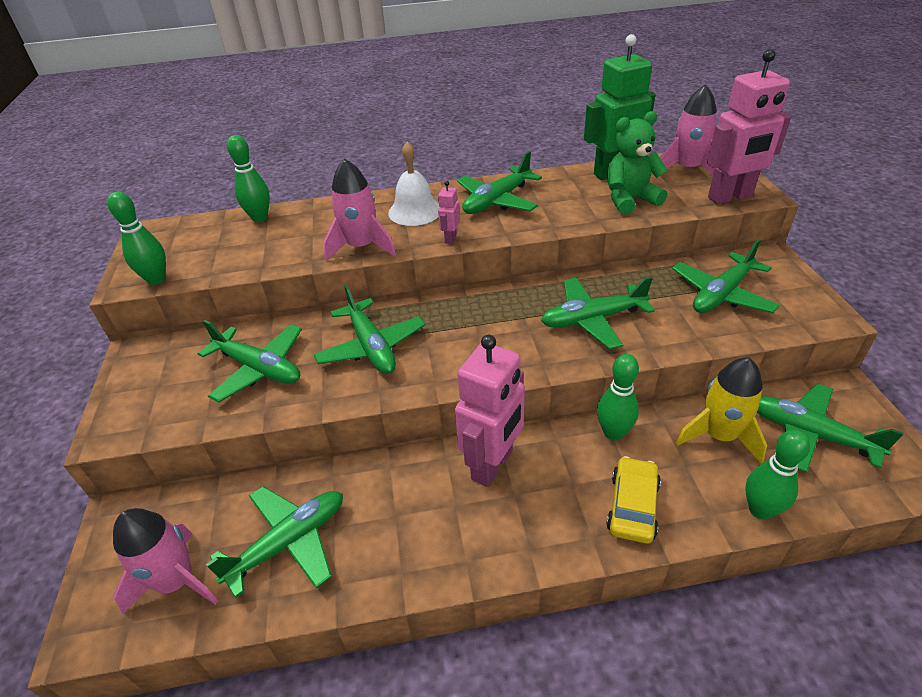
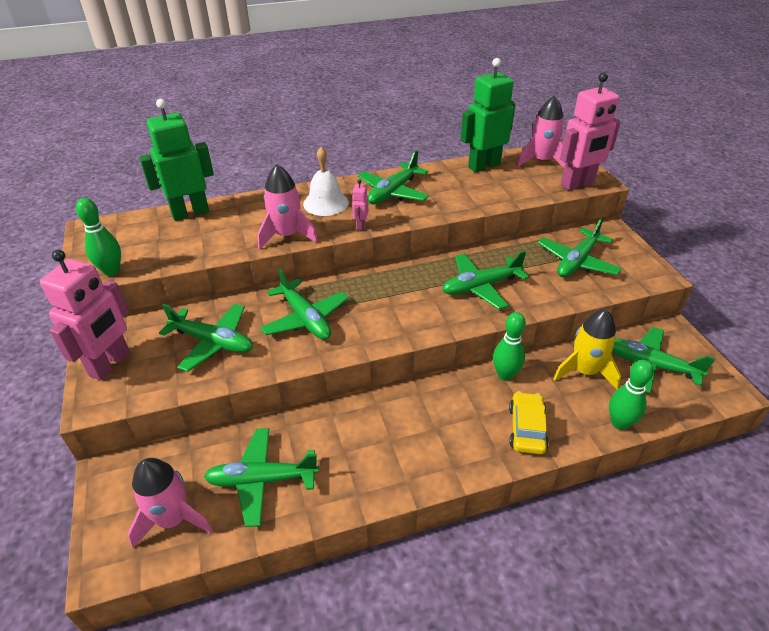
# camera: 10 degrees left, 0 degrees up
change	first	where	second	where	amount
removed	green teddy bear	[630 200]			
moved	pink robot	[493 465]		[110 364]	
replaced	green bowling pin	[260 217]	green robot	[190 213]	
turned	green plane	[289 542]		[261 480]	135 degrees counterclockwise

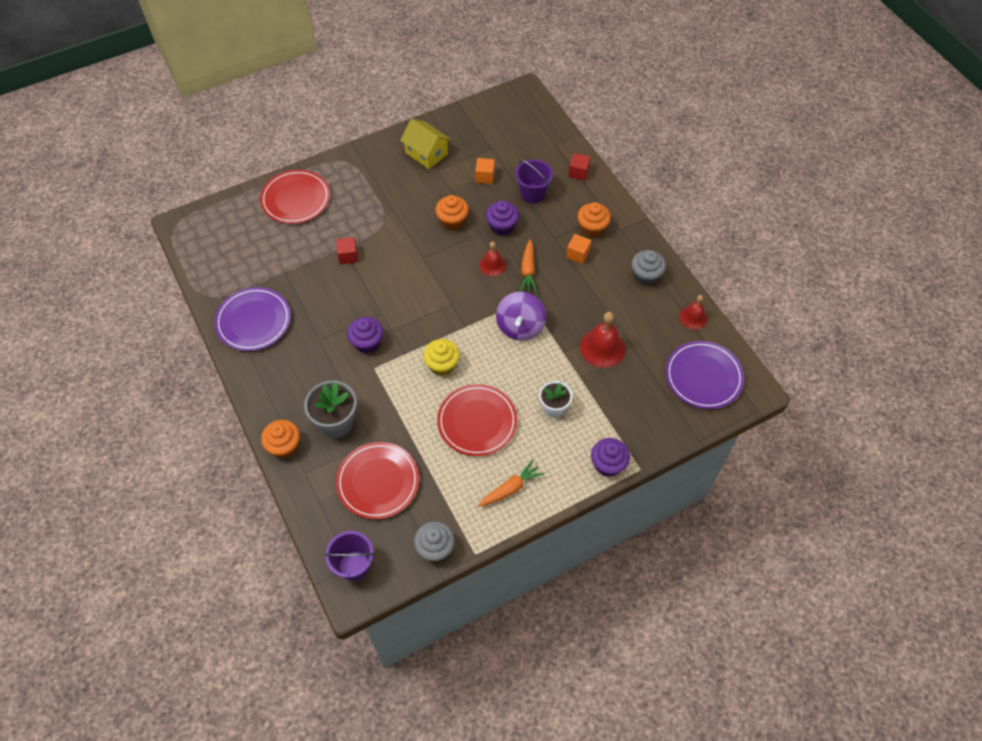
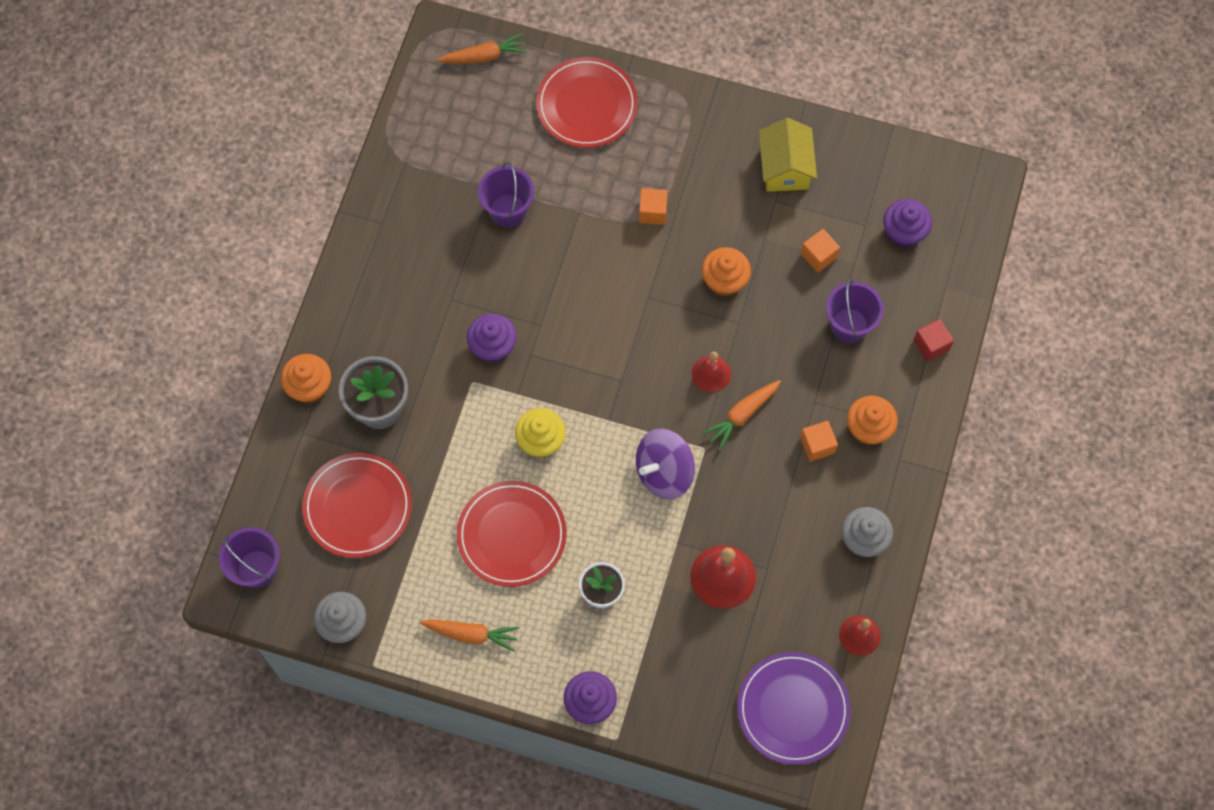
# camera: 45 degrees right, 10 degrees up
change	first	where	second	where	amount
removed	purple plate	[253 321]			
removed	red cube	[348 256]			
added			orange carrot	[484 56]	
added			purple bucket	[508 210]	
added			orange cube	[652 212]	
moved	purple cupcake	[502 226]		[903 232]	

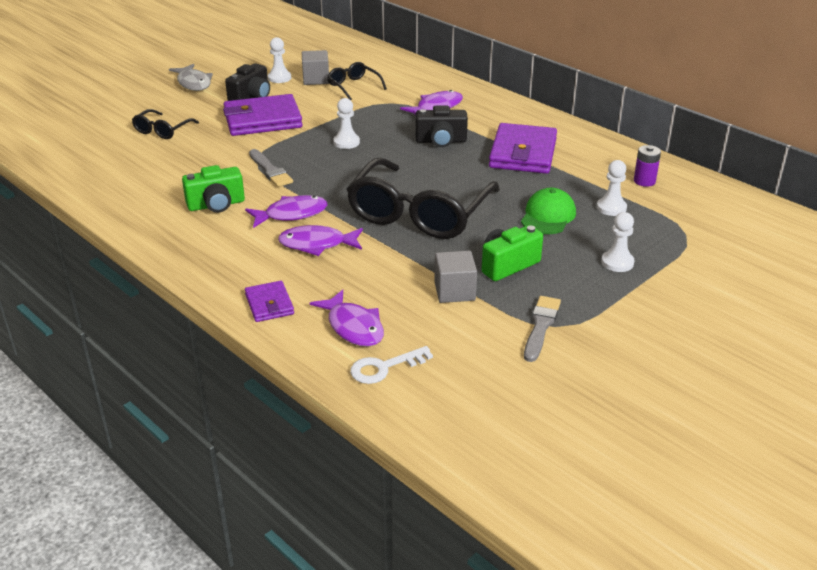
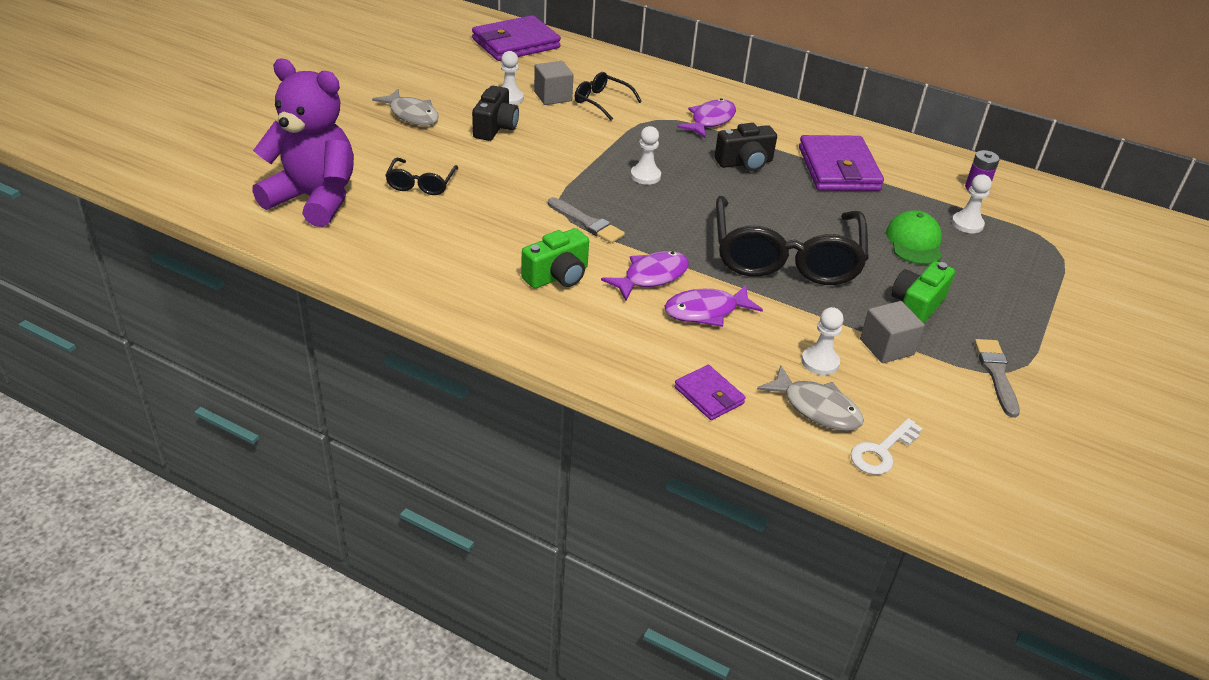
# camera: 20 degrees left, 5 degrees up
change	first	where	second	where	amount
added			purple teddy bear	[314 199]	
moved	purple wallet	[262 120]		[516 43]	
moved	white pawn	[617 262]		[820 362]	
recoloured	purple fish	[353 327]	grey fish	[816 408]	

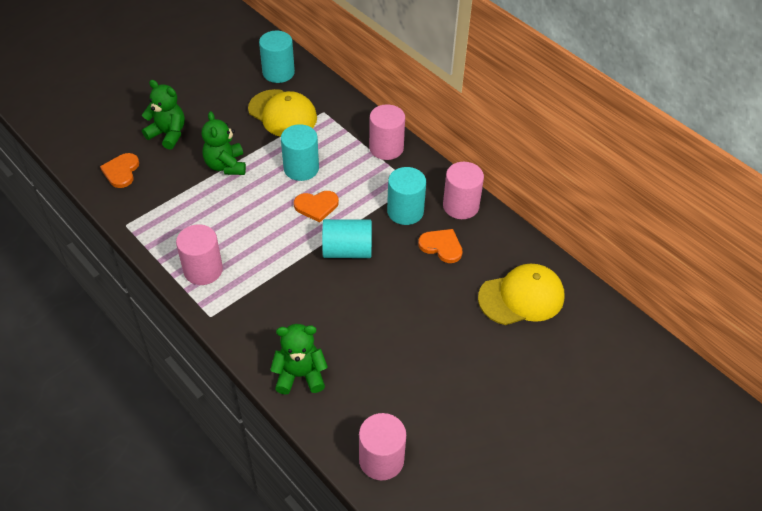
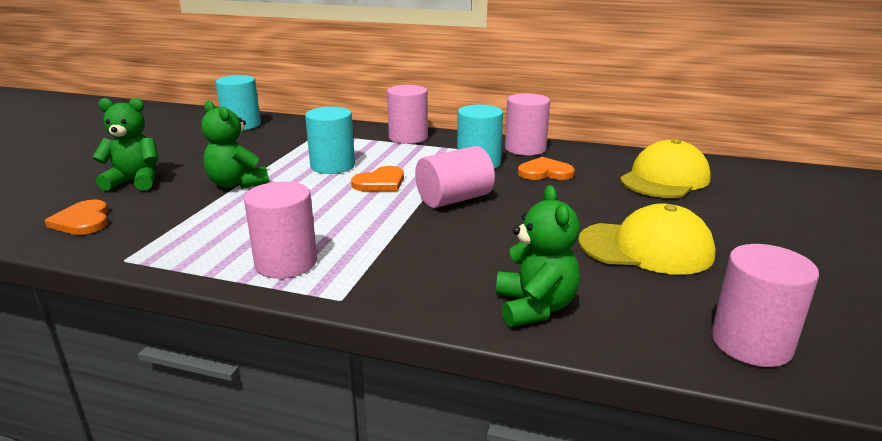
# camera: 30 degrees left, 25 degrees down
change	first	where	second	where	amount
moved	yellow cap	[282 114]		[645 248]	
recoloured	turquoise cylinder	[347 250]	pink cylinder	[454 199]	
turned	green teddy bear	[300 375]		[535 307]	120 degrees clockwise

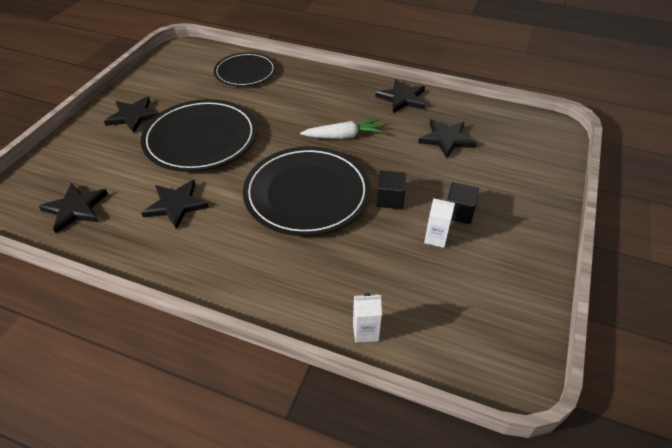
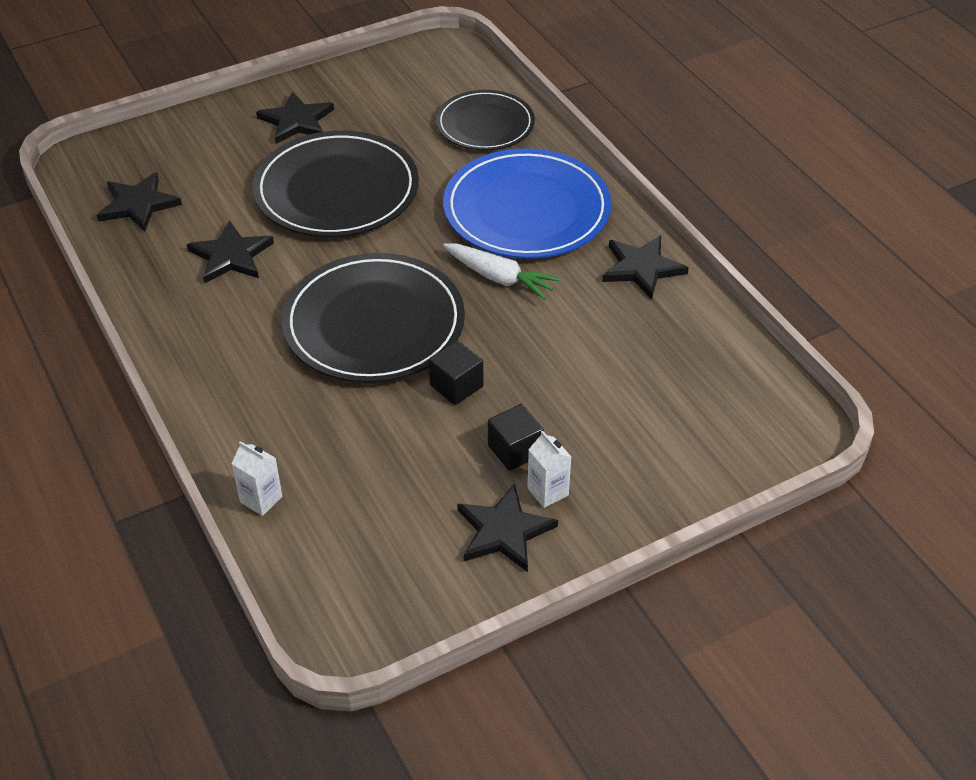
# camera: 40 degrees right, 0 degrees up
change	first	where	second	where	amount
added			blue plate	[526 210]	
moved	black star	[446 139]		[504 531]	
moved	white carton	[436 238]		[548 492]	

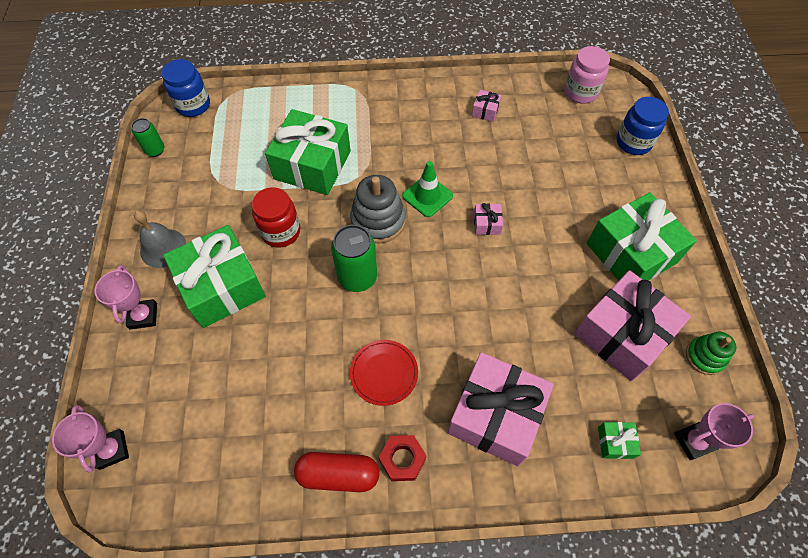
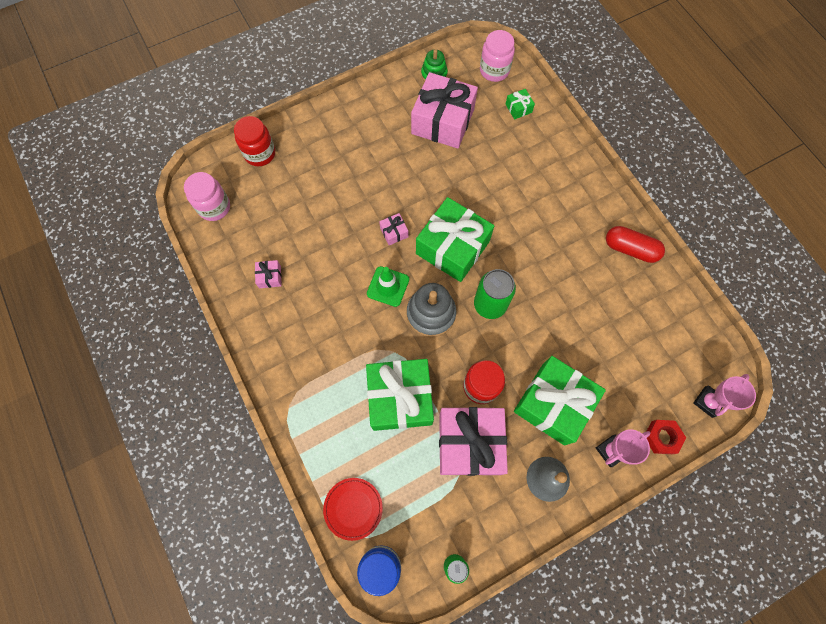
# camera: 115 degrees left, 10 degrees up
change	first	where	second	where	amount
moved	red plate	[384 373]		[353 508]	
moved	red nut	[402 459]		[661 437]	
moved	pink gift	[495 415]		[469 443]	
moved	green gift	[631 253]		[452 247]	
replaced	pink trophy	[693 441]	pink jar	[494 70]	
recoloured	blue jar	[633 142]	red jar	[260 153]	
turned	red capsule	[338 474]		[630 249]	45 degrees counterclockwise

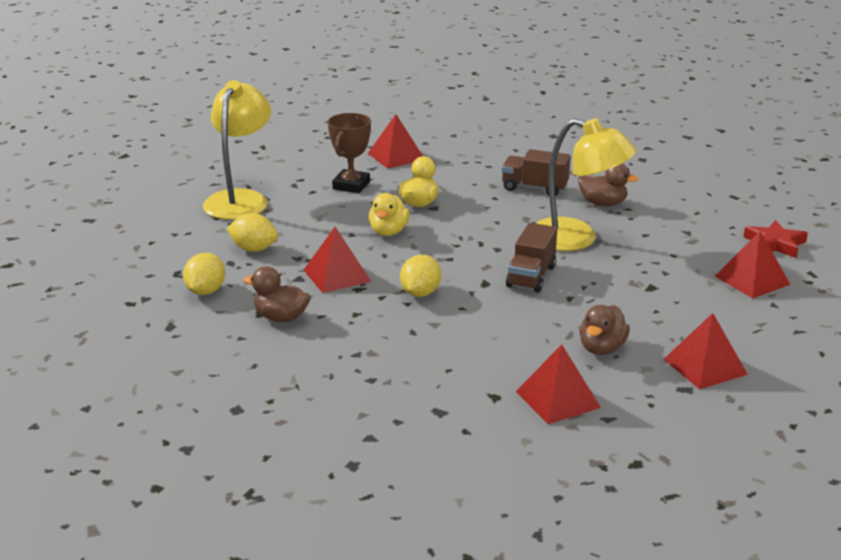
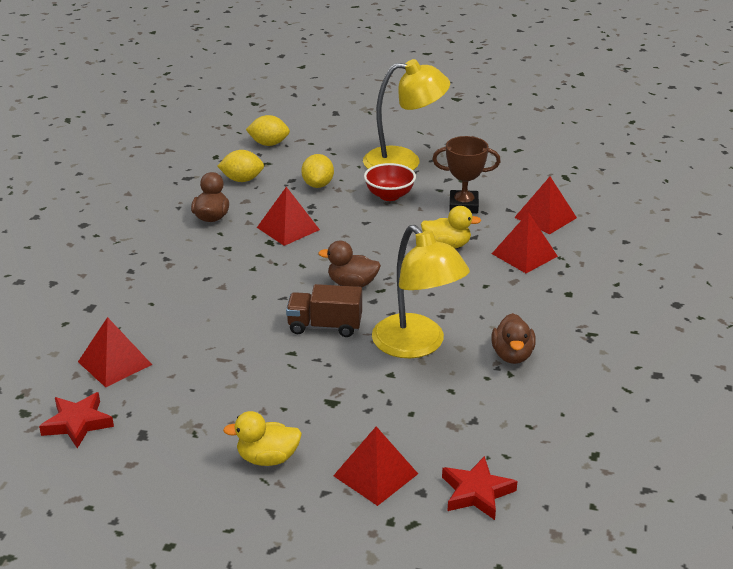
# camera: 75 degrees right, 5 degrees up
change	first	where	second	where	amount
removed	brown truck	[534 188]			
added			red star	[78 423]	
added			red bowl	[389 195]	
moved	yellow duck	[388 232]		[267 458]	
moved	yellow lemon	[420 293]		[269 144]	
moved	brown duck	[602 348]		[352 284]	
moved	red pyramid	[705 366]		[524 255]	
turned	yellow lamp	[576 239]		[417 345]	45 degrees counterclockwise

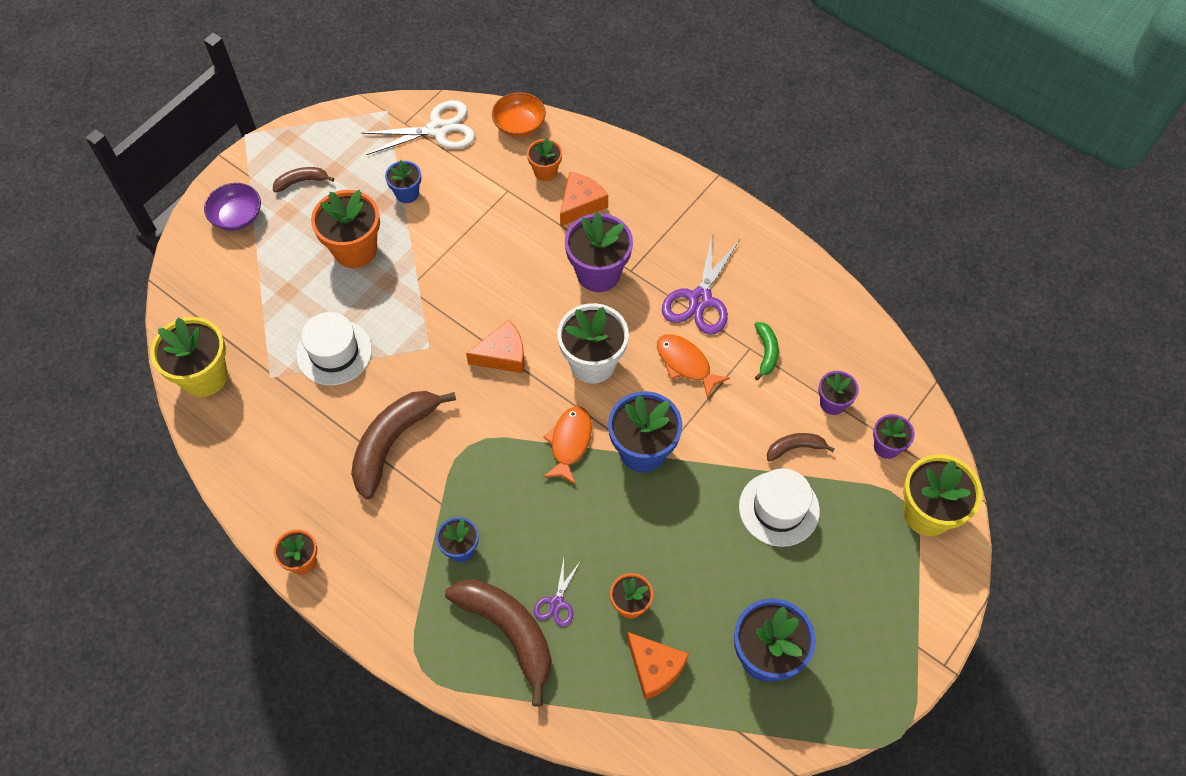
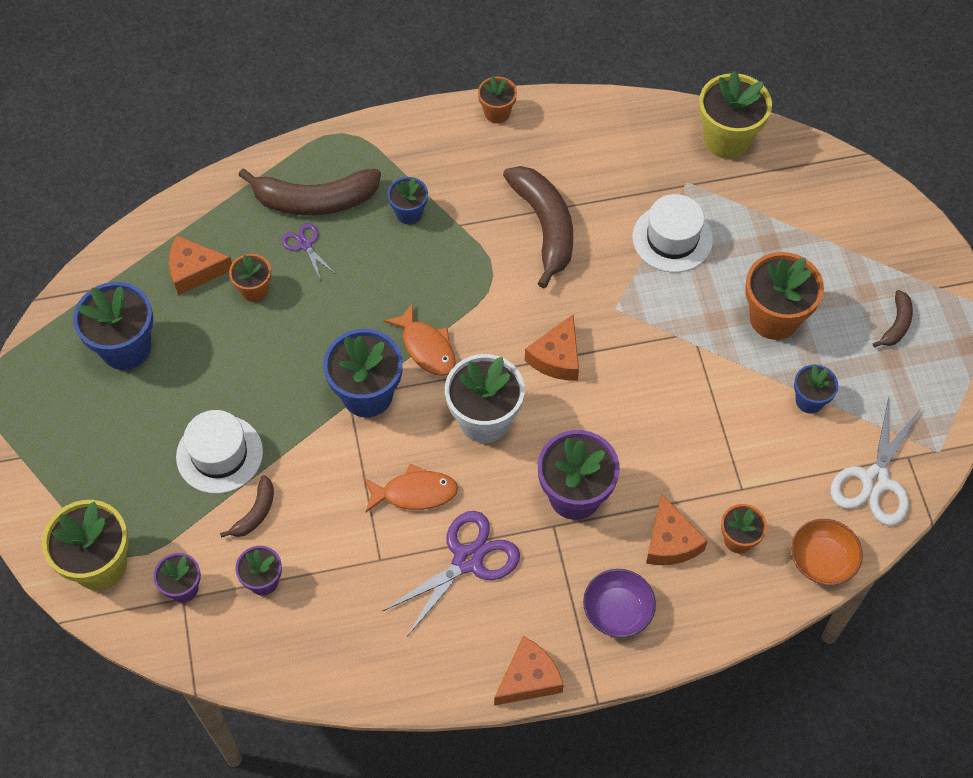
# camera: 130 degrees right, 0 degrees up
change	first	where	second	where	amount
removed	green banana	[766 353]			
added			orange cheese	[529 678]	
moved	purple bowl	[237 216]		[617 611]	
turned	purple scissors	[700 300]		[468 559]	75 degrees clockwise

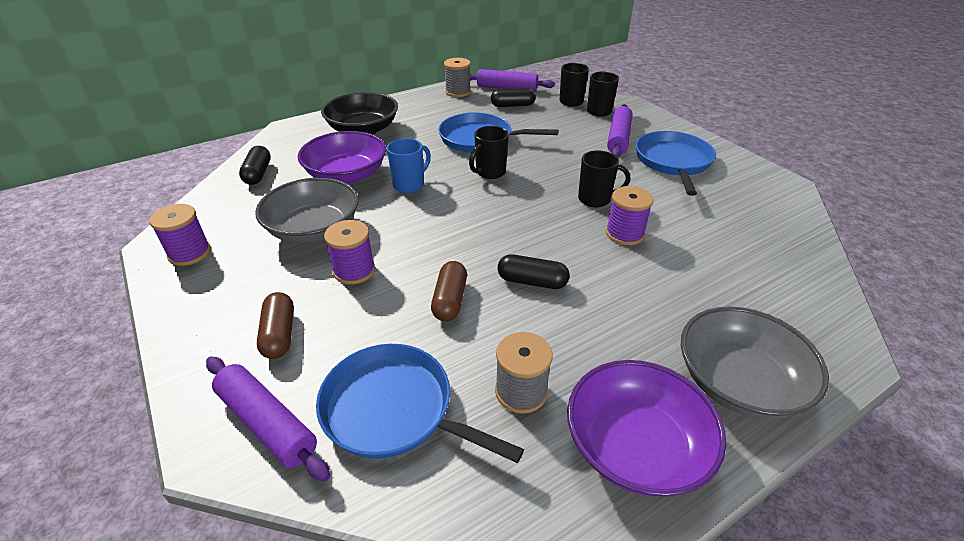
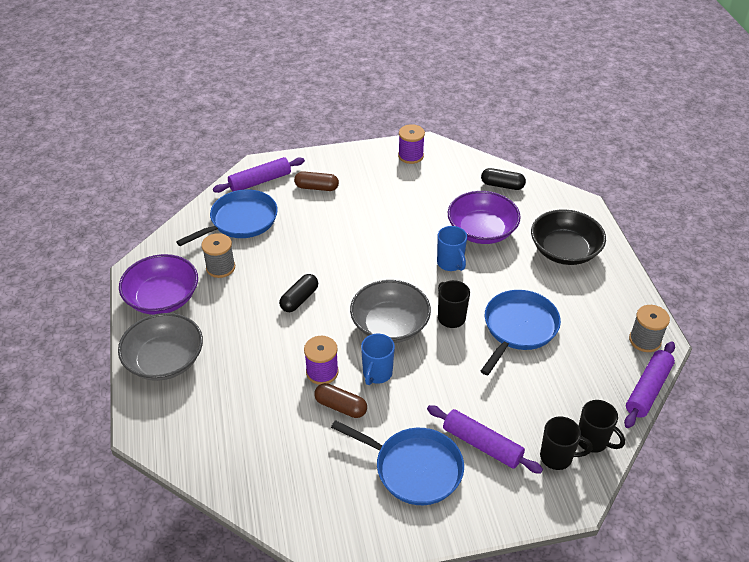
# camera: 110 degrees right, 5 degrees up
change	first	where	second	where	amount
removed	purple spool	[354 271]			
removed	black capsule	[512 105]			
moved	grey bowl	[314 229]		[390 325]	
moved	brown capsule	[450 300]		[340 407]	
recoloured	black mug	[595 199]	blue mug	[377 374]	

